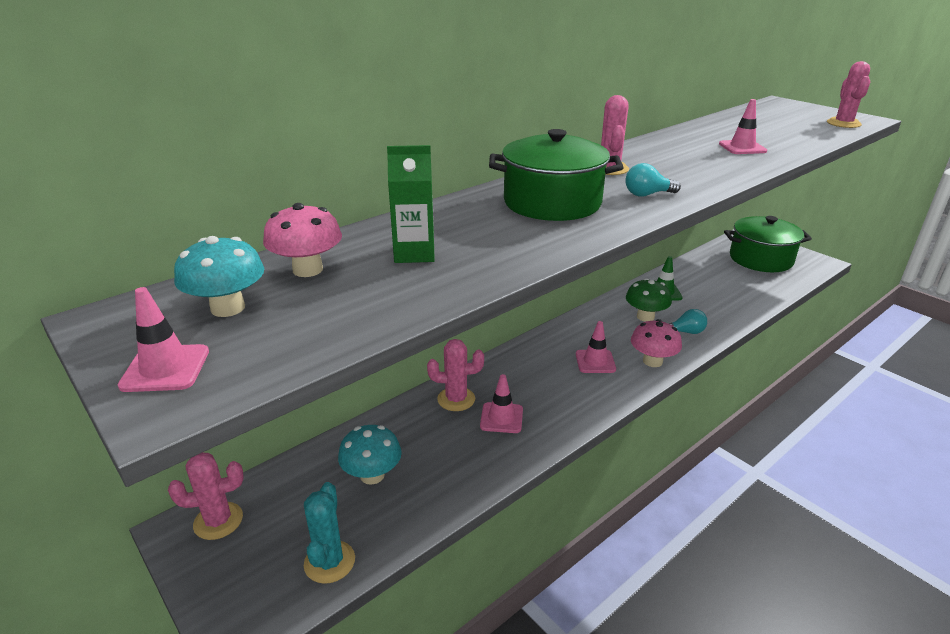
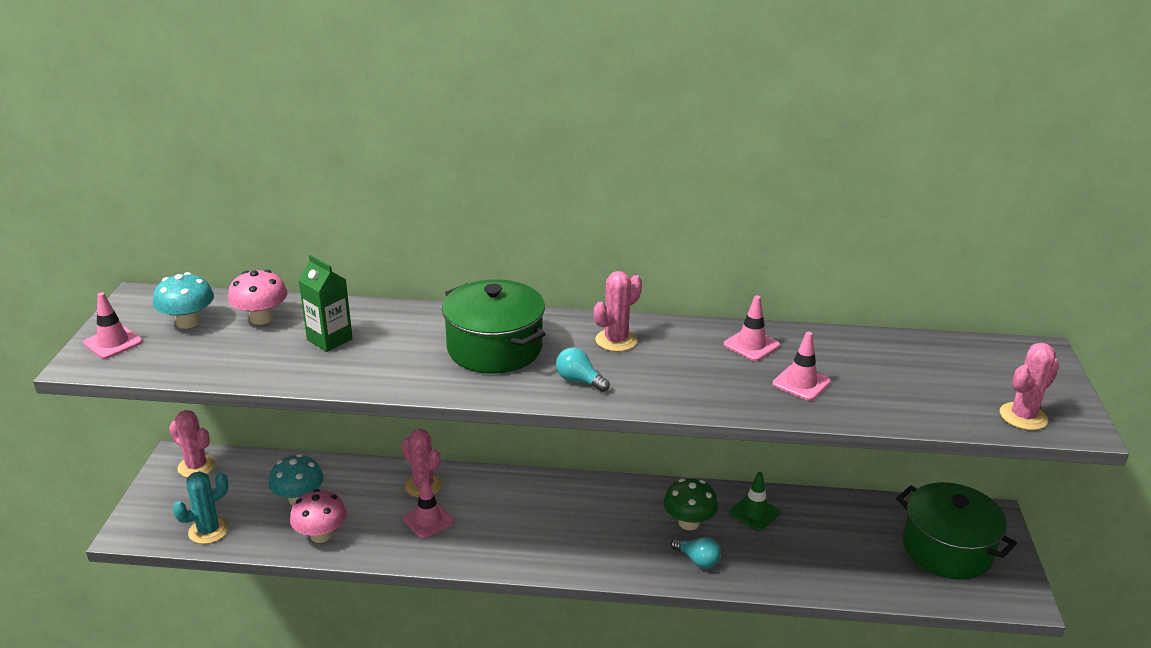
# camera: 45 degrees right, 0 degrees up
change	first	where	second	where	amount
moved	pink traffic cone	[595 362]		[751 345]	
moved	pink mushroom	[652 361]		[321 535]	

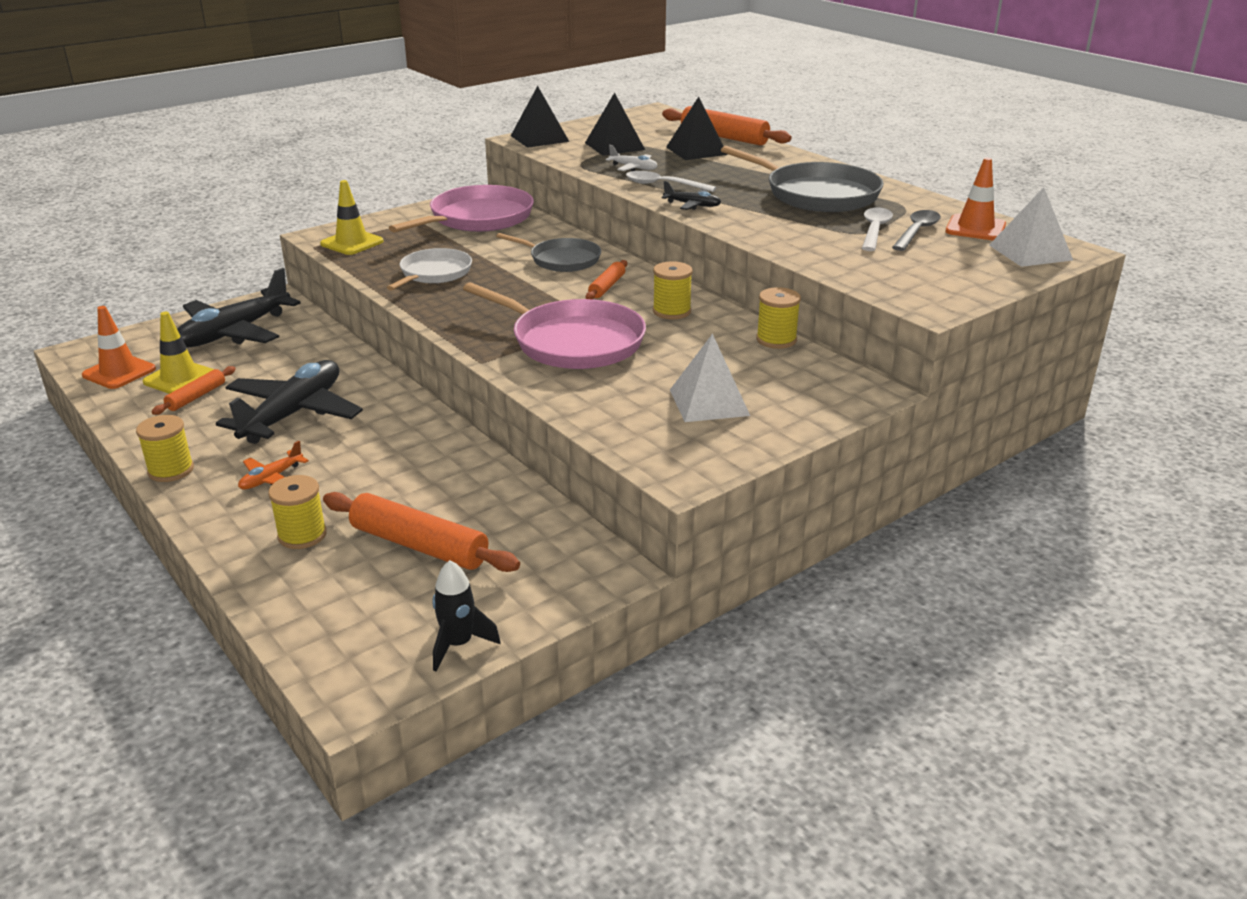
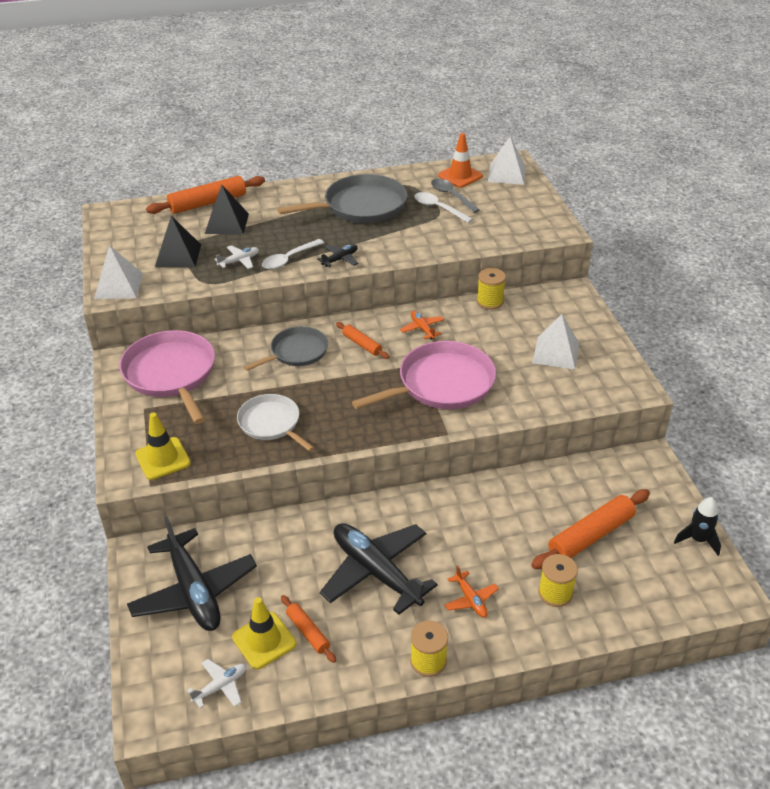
# camera: 65 degrees left, 10 degrees up
change	first	where	second	where	amount
replaced	orange traffic cone	[119 372]	white plane	[220 686]	
replaced	yellow spool	[671 311]	orange plane	[422 329]	
recoloured	black pyramid	[539 138]	white pyramid	[118 286]	

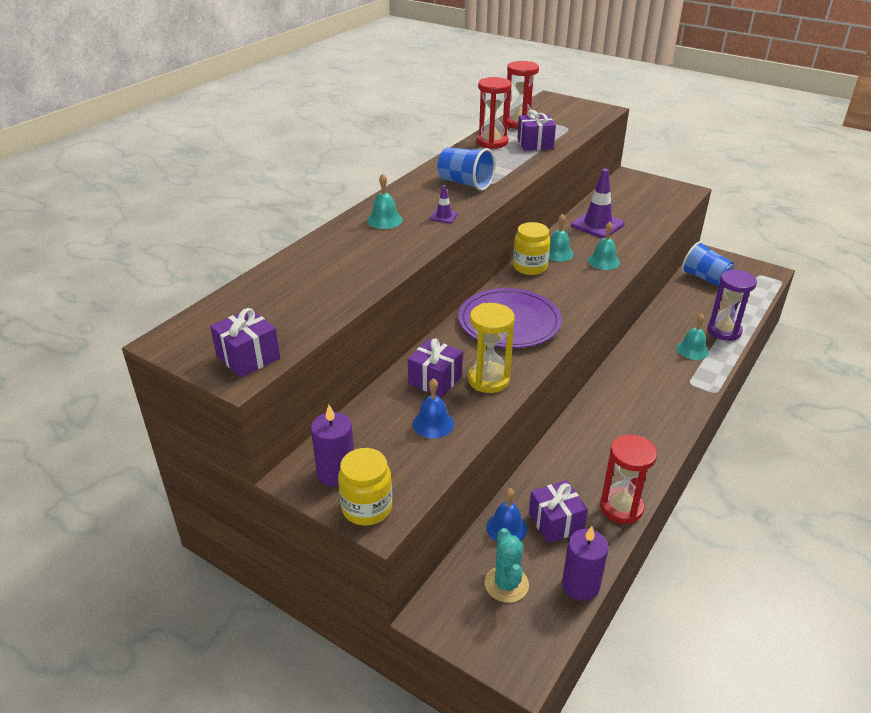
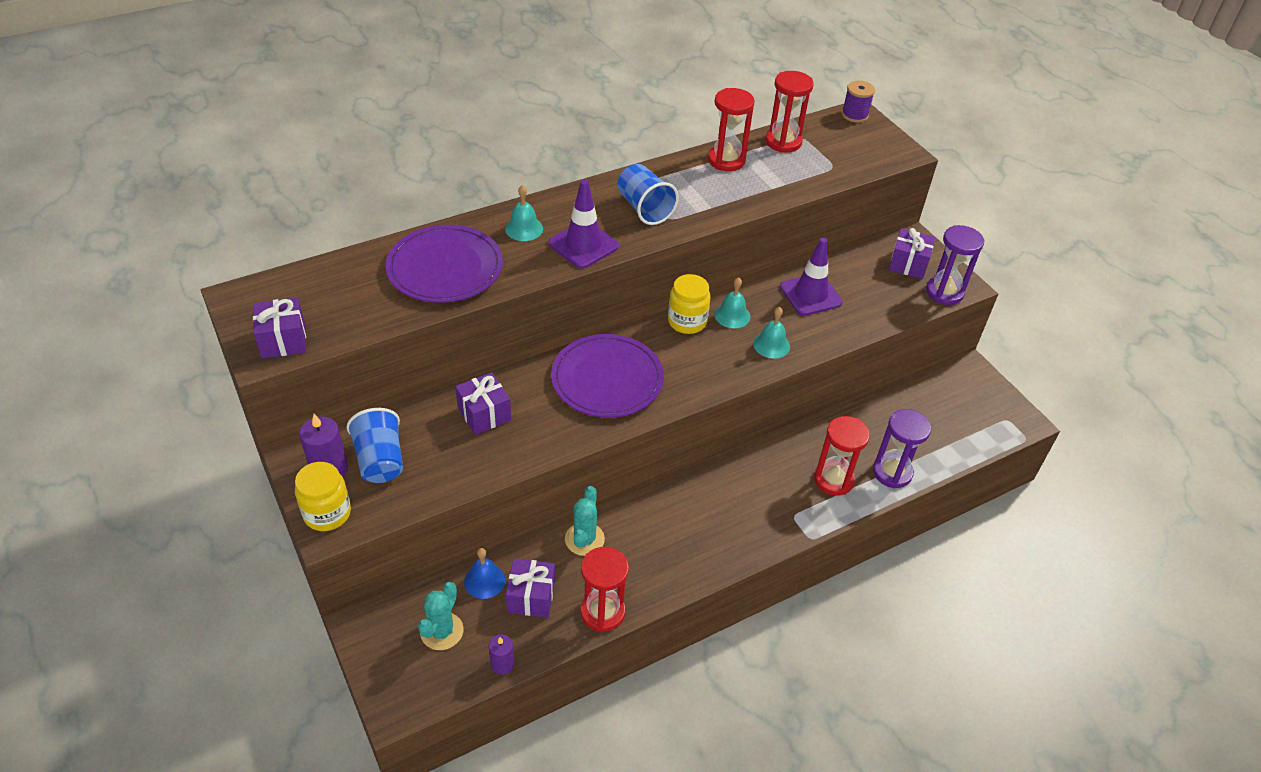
# camera: 25 degrees right, 10 degrees up
change	first	where	second	where	amount
removed	blue bell	[433 423]			
removed	yellow hourglass	[488 380]			
added			purple plate	[445 268]	
added			turquoise cactus	[584 539]	
added			purple spool	[855 115]	
added			purple hourglass	[944 292]	
moved	purple gift	[535 144]		[908 264]	
moved	blue cup	[704 278]		[380 460]	
replaced	turquoise bell	[692 350]	red hourglass	[833 480]	
resized	purple traffic cone	[443 216]		[583 245]	x2.11
resized	purple candle	[580 585]		[502 664]	x0.63

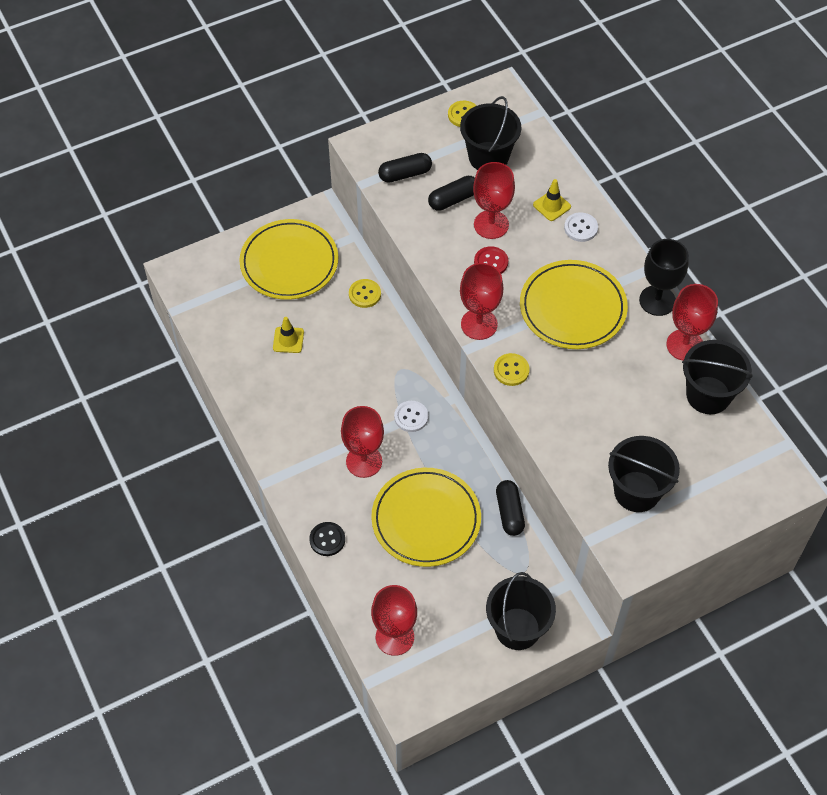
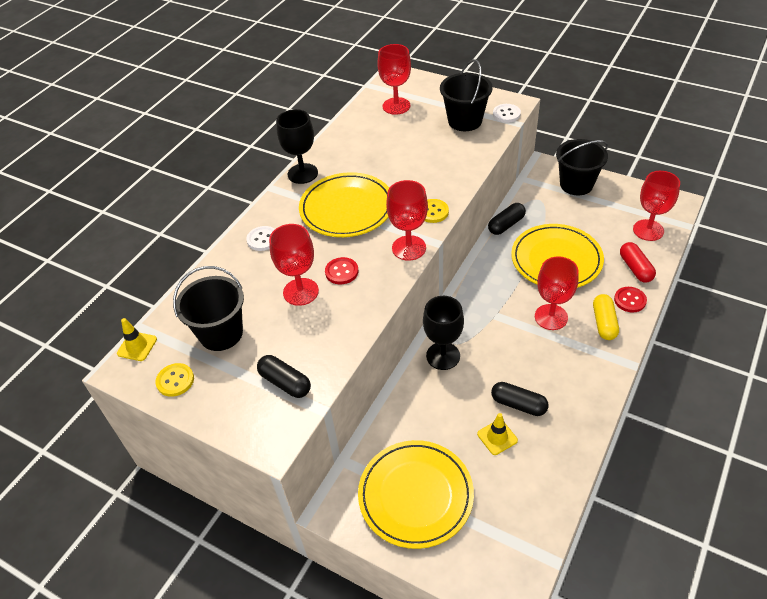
# camera: 120 degrees left, 10 degrees down
change	first	where	second	where	amount
removed	yellow button	[364 294]			
removed	black bucket	[708 395]			
added			black goblet	[443 356]	
added			yellow capsule	[604 323]	
added			red capsule	[635 268]	
moved	white button	[411 417]		[506 114]	
moved	black capsule	[453 199]		[518 404]	
moved	yellow traffic cone	[552 206]		[137 346]	
moved	red goblet	[684 345]		[396 106]	
recoloured	black button	[327 539]	red button	[630 300]	

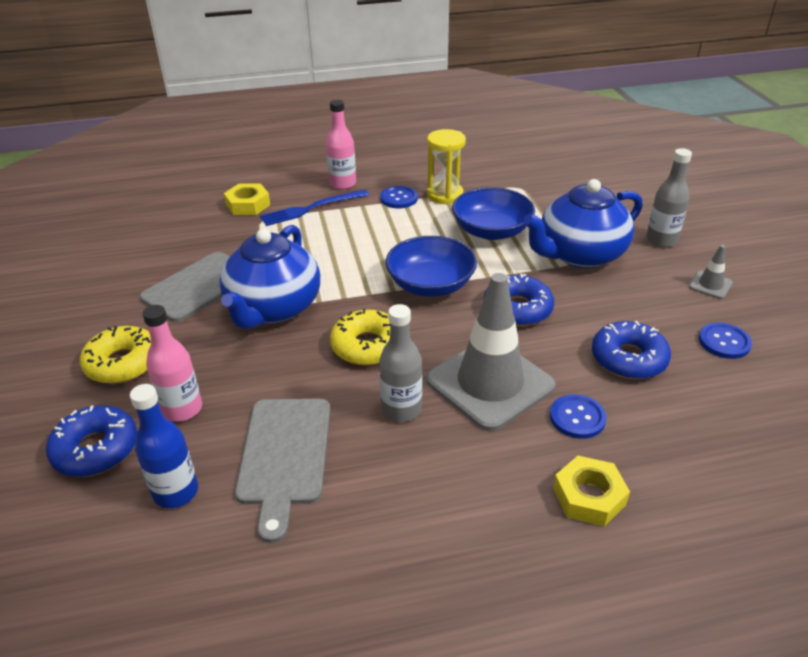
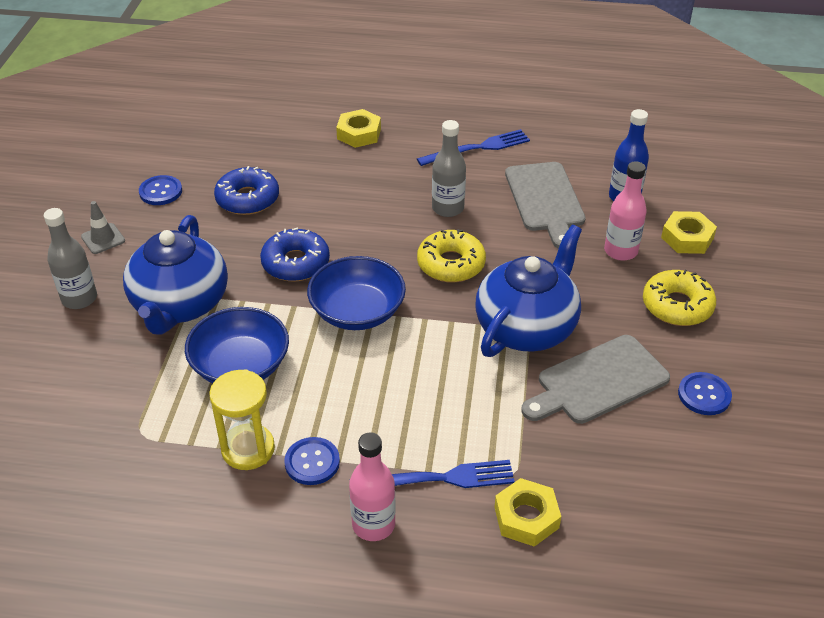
# camera: 160 degrees left, 5 degrees up
change	first	where	second	where	amount
removed	grey traffic cone	[490 383]			
added			blue fork	[477 148]	
moved	blue button	[577 418]		[704 395]	
replaced	blue donut	[96 449]	yellow nut	[687 238]	
turned	grey cutting board	[284 456]		[545 200]	150 degrees clockwise
turned	blue teapot	[579 255]		[180 305]	105 degrees clockwise

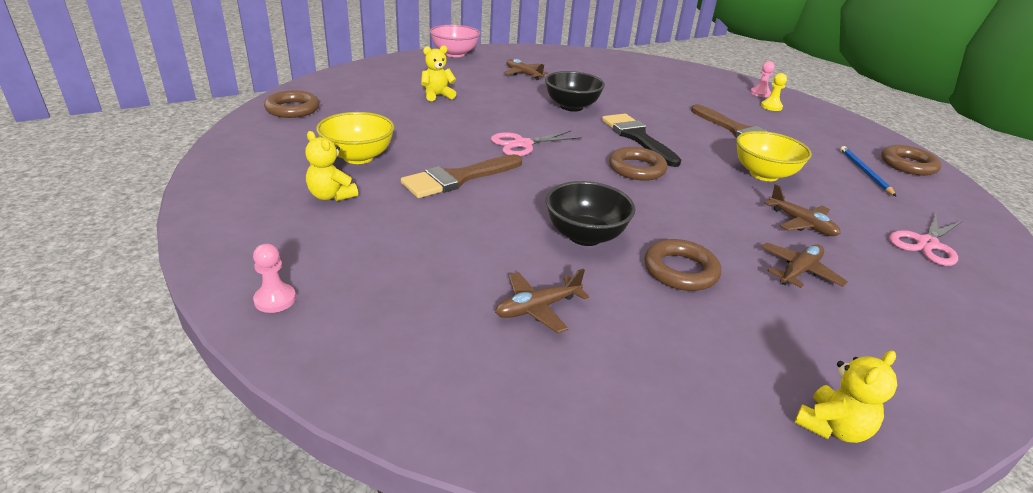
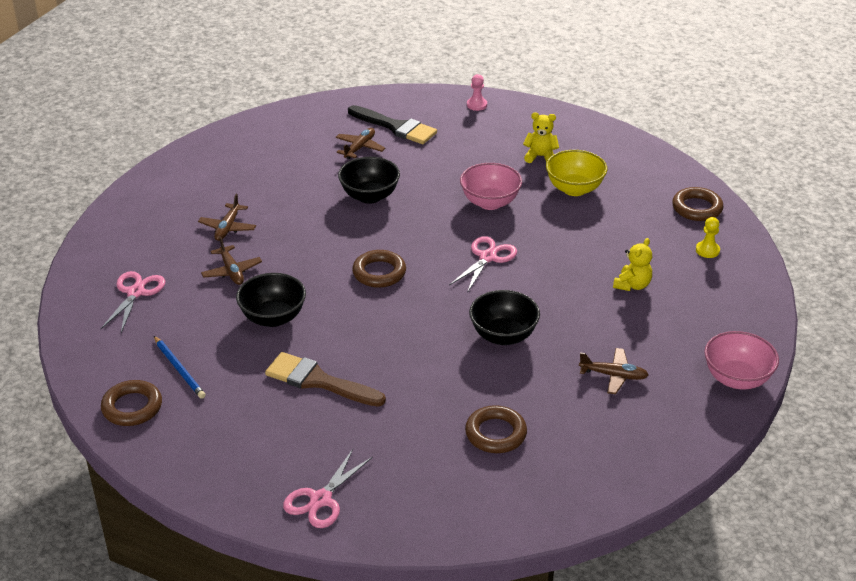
# camera: 150 degrees right, 5 degrees up
change	first	where	second	where	amount
removed	yellow teddy bear	[832 427]			
moved	black brush	[637 137]		[396 127]	
moved	brown ring	[680 270]		[495 433]	
moved	yellow pawn	[771 107]		[707 250]	
replaced	brown brush	[458 178]	pink bowl	[490 202]	
replaced	pink pawn	[760 93]	pink scissors	[321 499]	
recoloured	yellow bowl	[763 174]	black bowl	[273 318]	
turned	brown plane	[801 223]		[231 271]	135 degrees counterclockwise

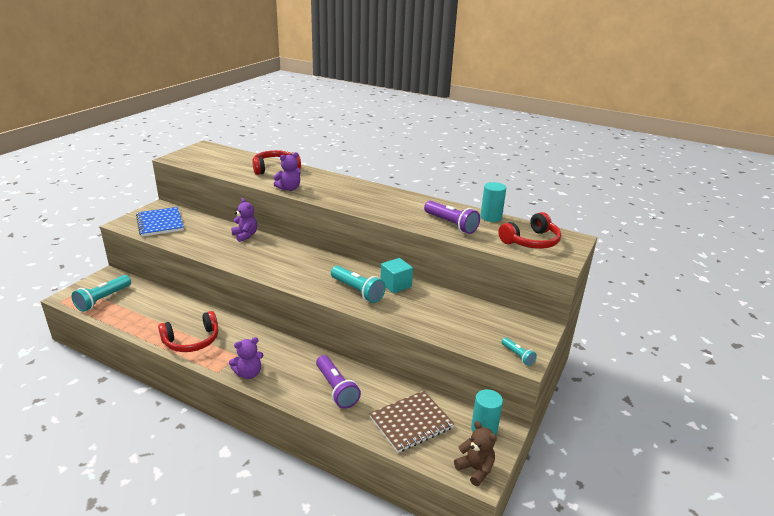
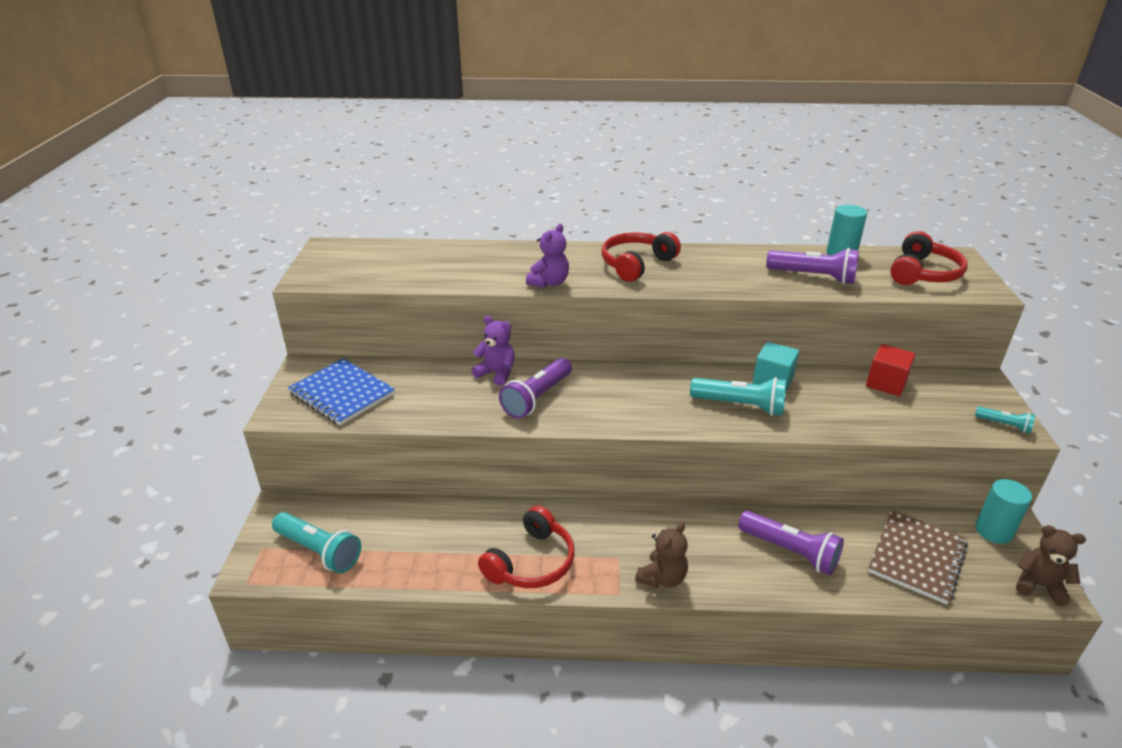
# camera: 25 degrees left, 5 degrees up
change	first	where	second	where	amount
added			purple flashlight	[537 398]	
added			red cube	[886 383]	
moved	red headphones	[275 168]		[636 264]	
recoloured	purple teddy bear	[248 373]	brown teddy bear	[662 578]	
turned	turquoise flashlight	[103 299]		[319 551]	60 degrees counterclockwise

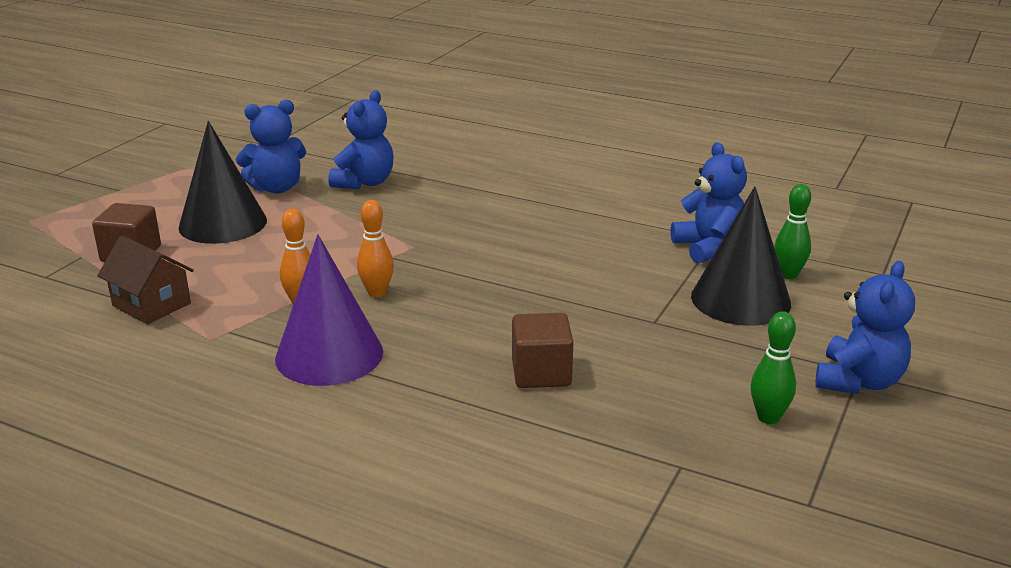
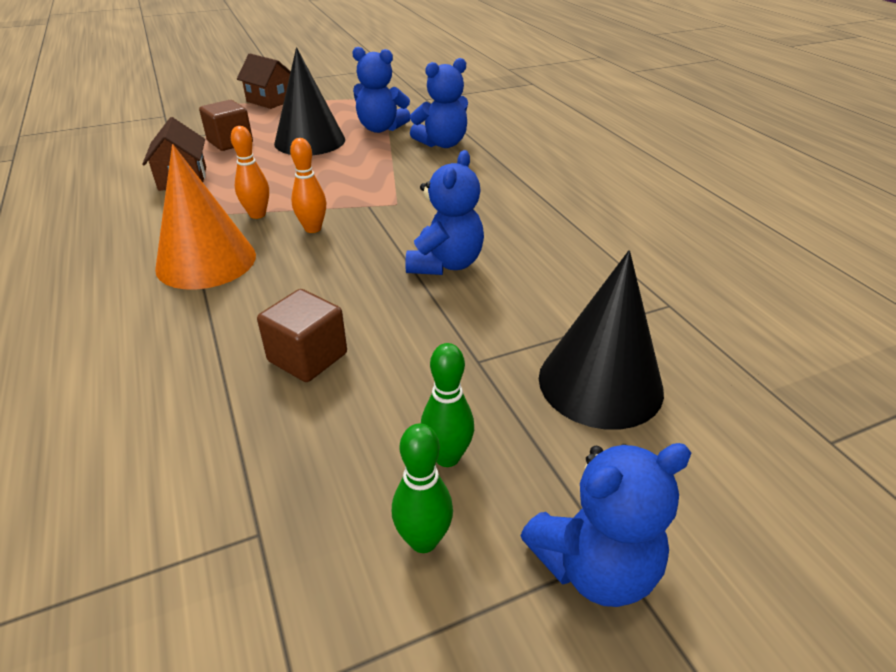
# camera: 40 degrees right, 10 degrees up
change	first	where	second	where	amount
added			brown house	[270 100]	
moved	blue teddy bear	[709 248]		[445 264]	
moved	green bowling pin	[788 275]		[447 457]	
recoloured	purple cone	[329 355]	orange cone	[206 261]	

